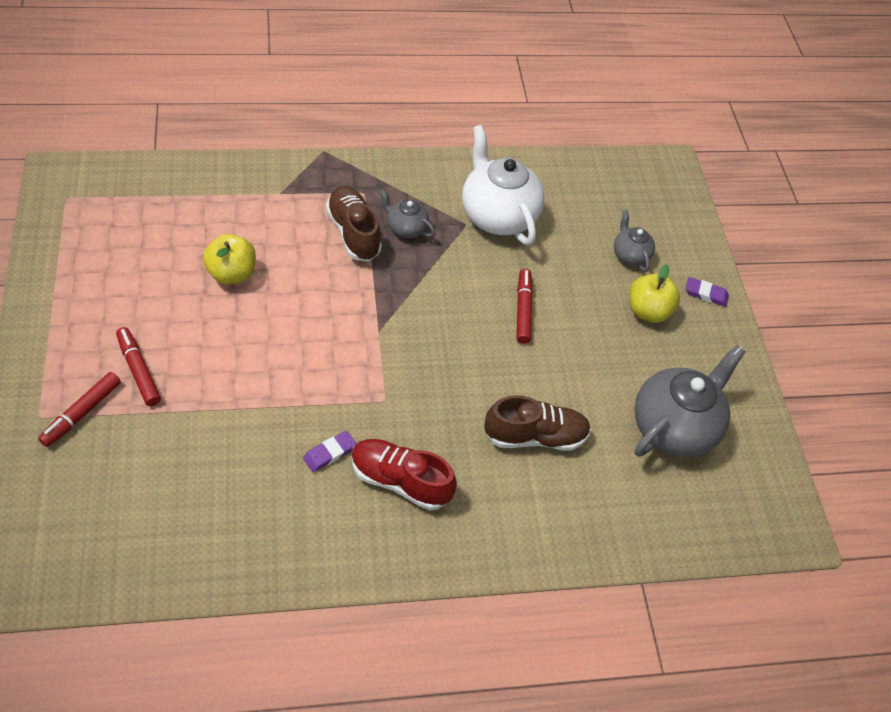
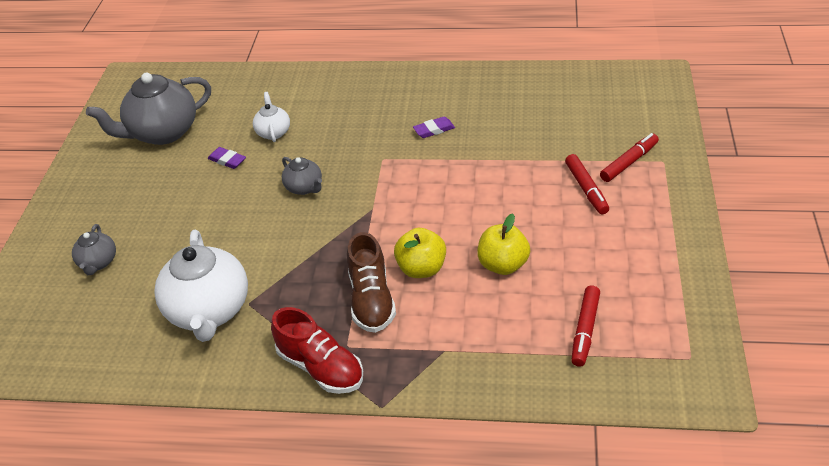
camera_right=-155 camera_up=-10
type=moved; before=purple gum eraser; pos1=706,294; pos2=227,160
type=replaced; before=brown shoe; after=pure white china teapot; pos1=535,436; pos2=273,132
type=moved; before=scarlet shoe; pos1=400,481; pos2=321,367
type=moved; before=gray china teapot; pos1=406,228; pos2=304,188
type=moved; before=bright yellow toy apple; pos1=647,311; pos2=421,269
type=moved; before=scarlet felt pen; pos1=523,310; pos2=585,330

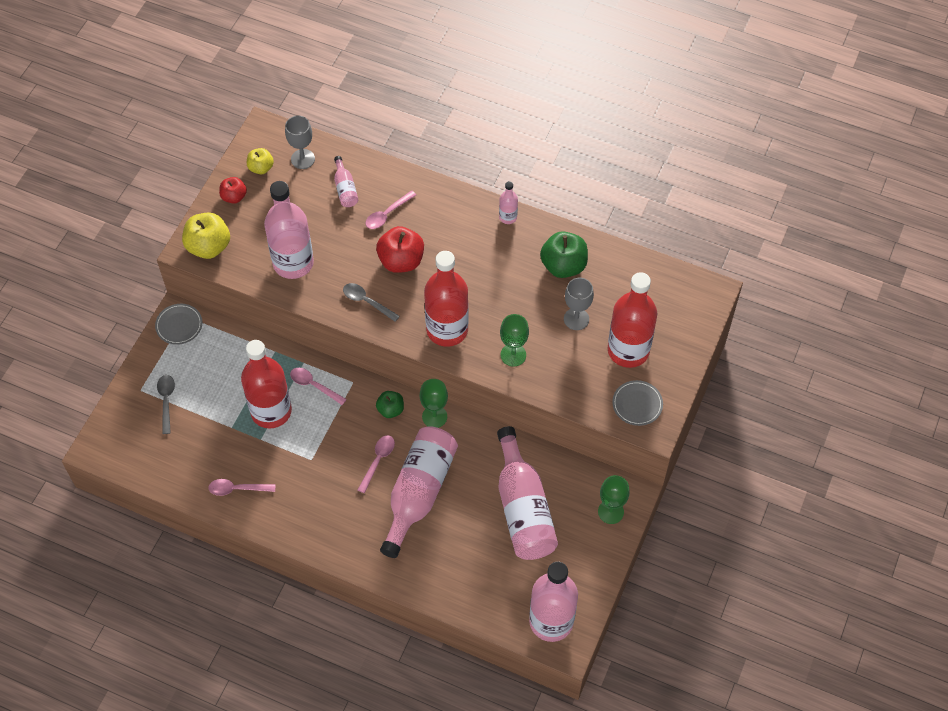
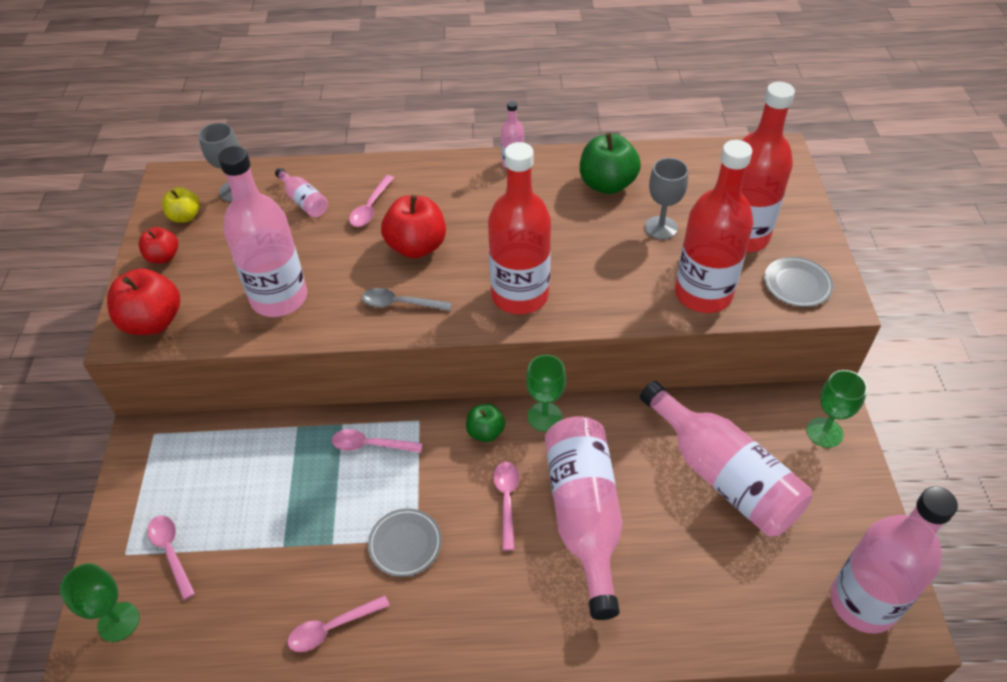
camera_right=-25 camera_up=-10
type=moved; before=emerald goblet; pos1=513,355; pos2=118,622
type=recoloured; before=bright yellow toy apple; after=scarlet toy apple; pos1=209,246; pos2=153,321
type=recoloured; before=gray spoon; after=rosy spoon; pos1=166,401; pos2=171,552
type=moved; before=gray plate; pos1=179,325; pos2=405,544
type=moved; before=scarlet drink bottle; pos1=271,411; pos2=703,294

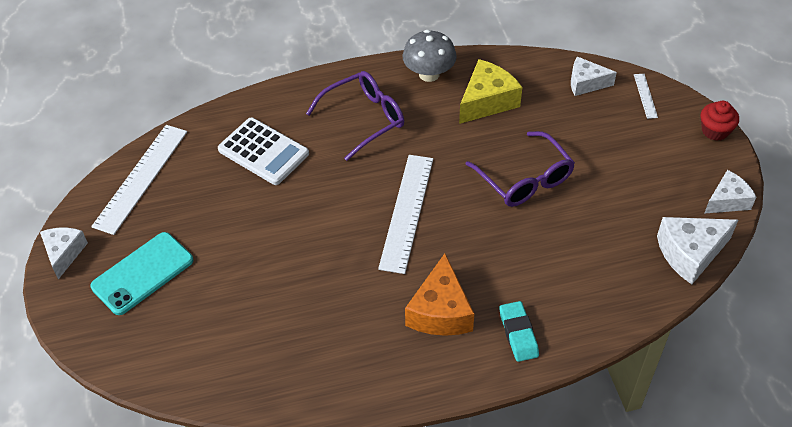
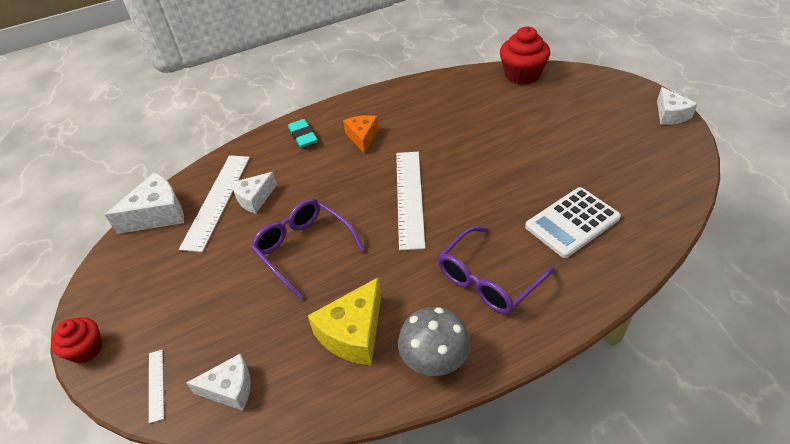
camera_right=170 camera_up=-5
type=moved; before=pure white ruler; pos1=141,178; pos2=217,200
type=moved; before=pure white piece of cheese; pos1=727,200; pos2=254,198
type=resized; before=bright orange piece of cheese; pos1=440,311; pos2=362,137; scale=0.67
type=added; after=scarlet cupcake; pos2=522,75
type=turned; before=pure white calculator; pos1=263,152; pos2=572,222; turn=-60
type=removed; before=turquoise mobile phone; pos1=143,273

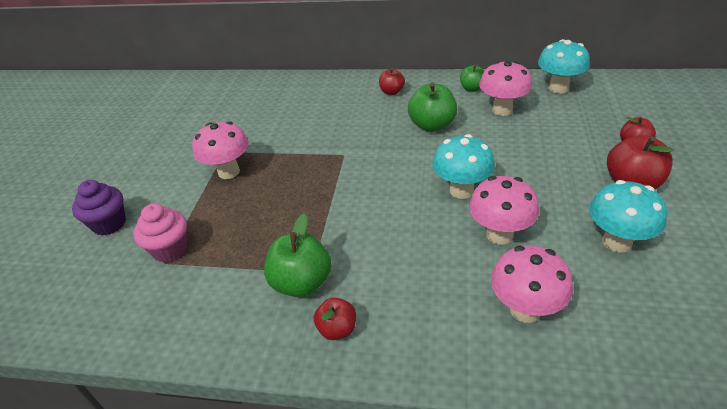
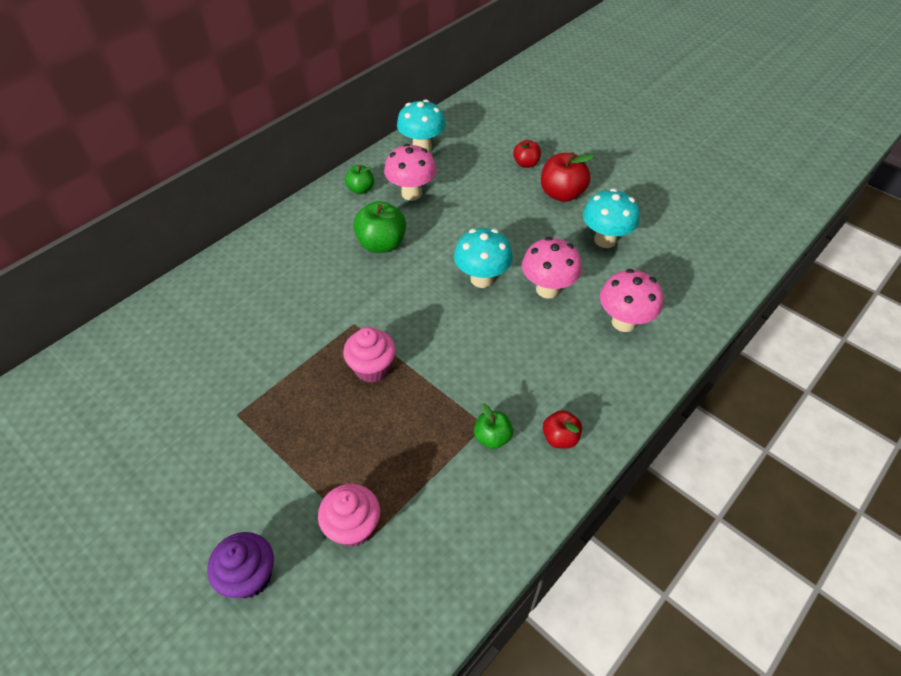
camera_right=-60 camera_up=10
type=added; after=rosy cupcake; pos2=372,368
type=resized; before=emerald toy apple; pos1=302,283; pos2=492,437; scale=0.6
type=removed; before=rosy toadstool; pos1=229,172
type=removed; before=scarlet toy apple; pos1=392,92

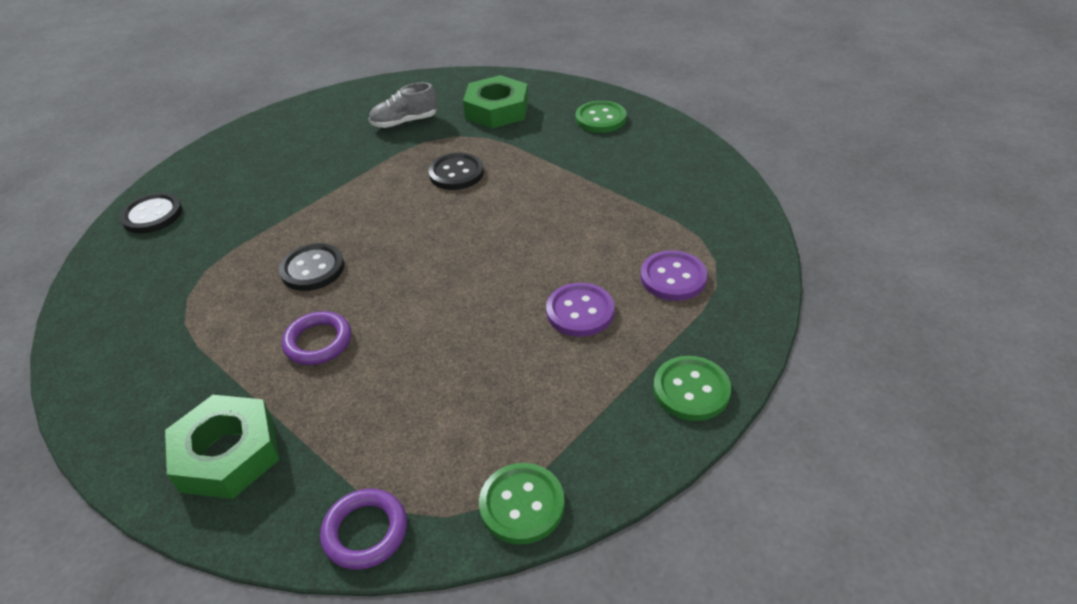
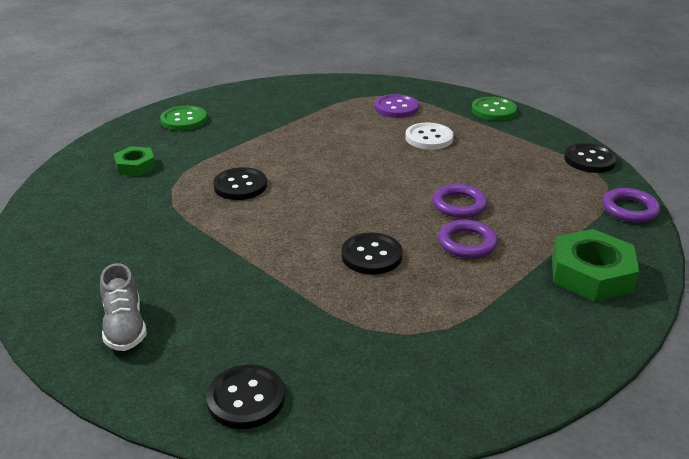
camera_right=-90 camera_up=-10
type=moved; before=gray shoe; pos1=404,122; pos2=125,326
type=resized; before=emerald hex nut; pos1=497,110; pos2=135,166; scale=0.59
type=recoloured; before=purple sewing button; after=pure white sewing button; pos1=580,311; pos2=429,138
type=added; after=purple ring; pos2=459,205
type=recoloured; before=emerald sewing button; after=jet-black sewing button; pos1=522,505; pos2=589,160

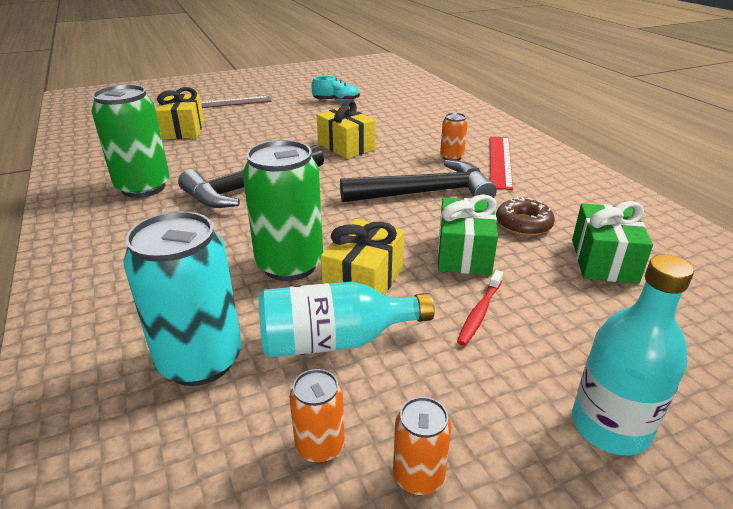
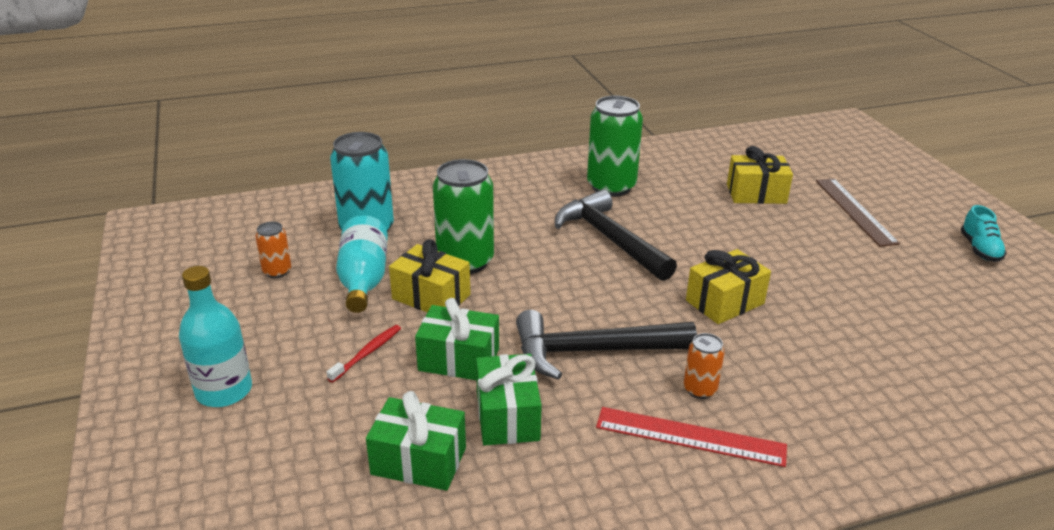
camera_right=95 camera_up=0
type=turned; before=scarlet tooth brush; pos1=479,312; pos2=367,353; turn=90
type=replaced; before=brown donut; after=emerald wrapped gift; pos1=523,224; pos2=507,416
type=turned; before=jet-black carpenter's hammer; pos1=425,193; pos2=592,351; turn=90
type=moved; before=turquoise shoe; pos1=336,101; pos2=979,249
type=removed; before=bright orange can; pos1=418,476

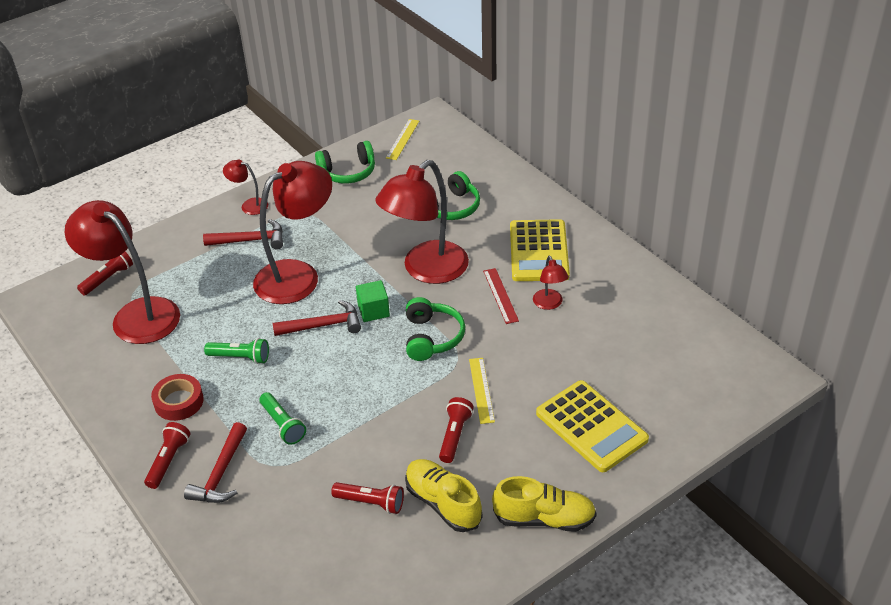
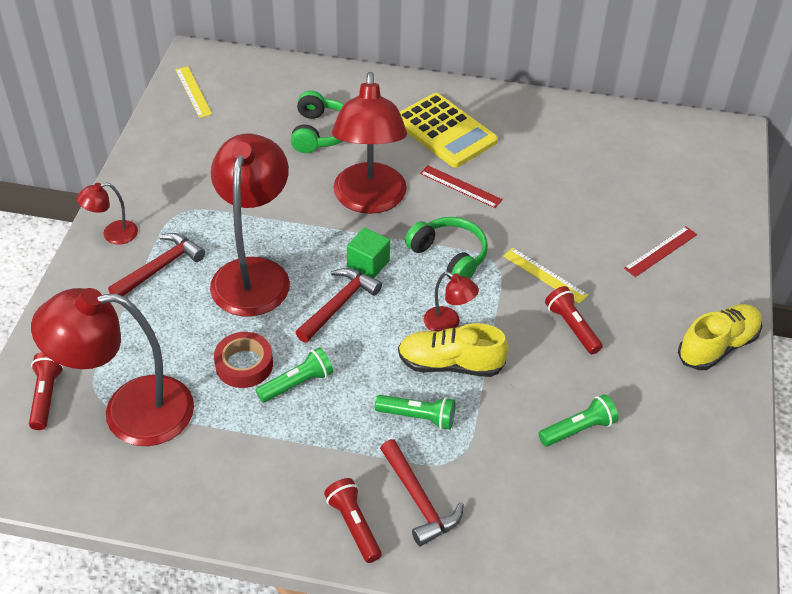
camera_right=-45 camera_up=5
type=moved; before=scarlet sticky tape; pos1=179,401; pos2=244,364
type=moved; before=bright yellow shoe; pos1=443,503; pos2=450,364
type=moved; before=scarlet desk lamp; pos1=549,304; pos2=448,324
type=recoloured; before=scarlet torch; after=emerald torch; pos1=371,503; pos2=578,429
type=replaced; before=bright yellow calculator; after=scarlet ruler; pos1=591,426; pos2=660,251
type=removed; before=emerald headphones; pos1=348,172

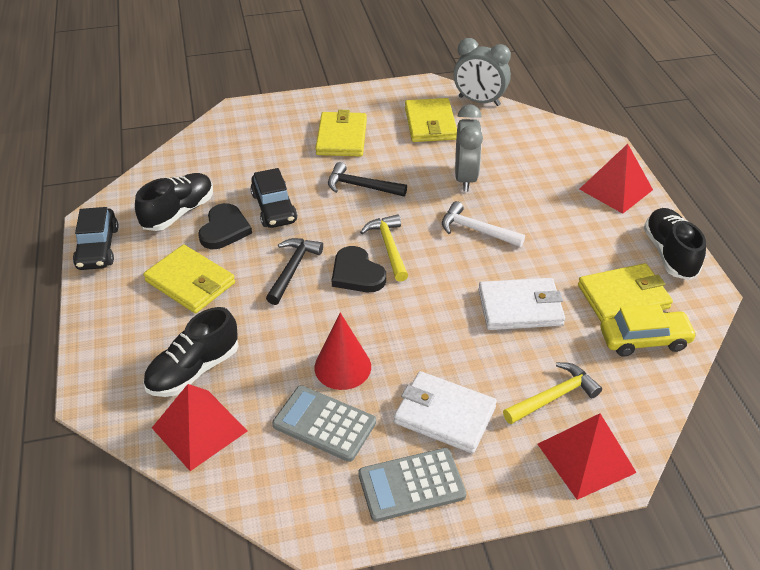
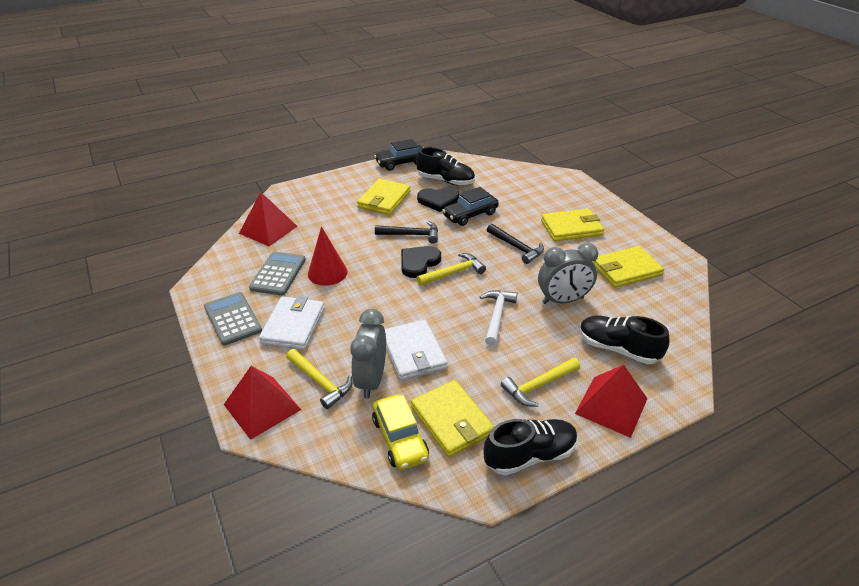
camera_right=75 camera_up=-5
type=moved; before=gray alarm clock; pos1=479,101; pos2=371,380
type=turned; before=jet-black carpenter's hammer; pos1=361,186; pos2=517,247; turn=135
type=added; after=bright yellow carpenter's hammer; pos2=538,386
type=moved; before=jet-black shoe; pos1=194,370; pos2=618,349

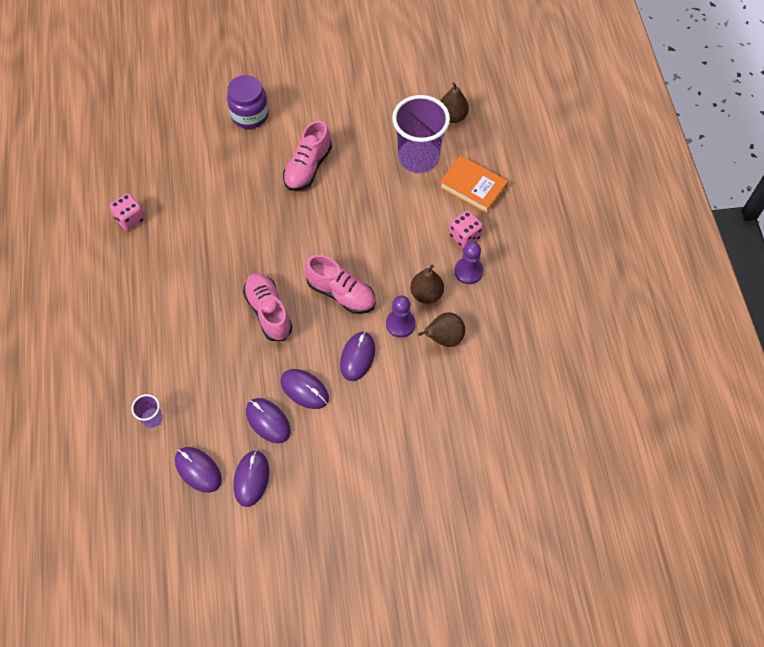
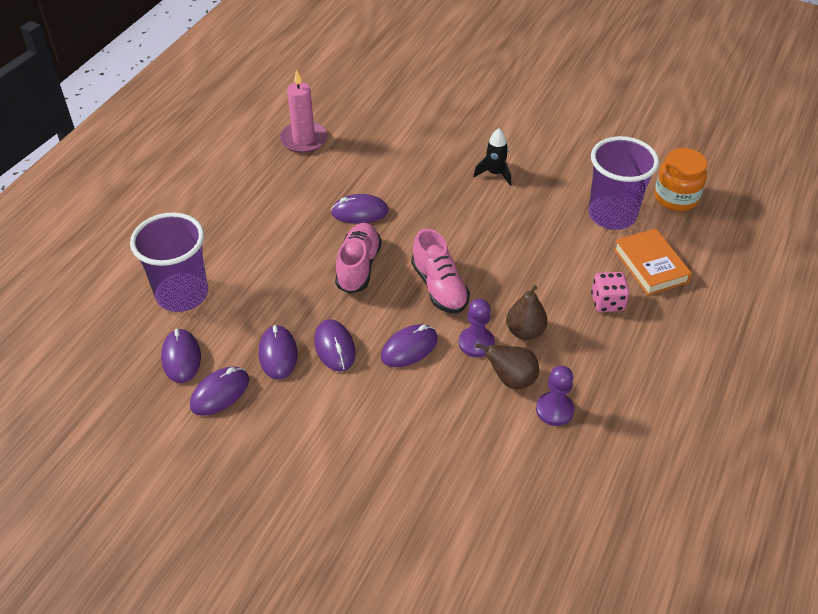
camera_right=35 camera_up=-15
type=resized; before=purple tumbler; pos1=152,418; pos2=182,295; scale=2.29
type=replaced; before=rosy die; after=rosy pillar candle; pos1=130,219; pos2=303,139
type=added; after=purple PC mouse; pos2=359,212
type=replaced; before=rosy shoe; after=jet-black rocket; pos1=308,167; pos2=494,174
type=moved; before=purple chess pawn; pos1=468,271; pos2=554,410
type=replaced; before=brown pear; after=bright orange preserve jar; pos1=452,116; pos2=676,198
type=removed; before=purple preserve jar; pos1=250,115

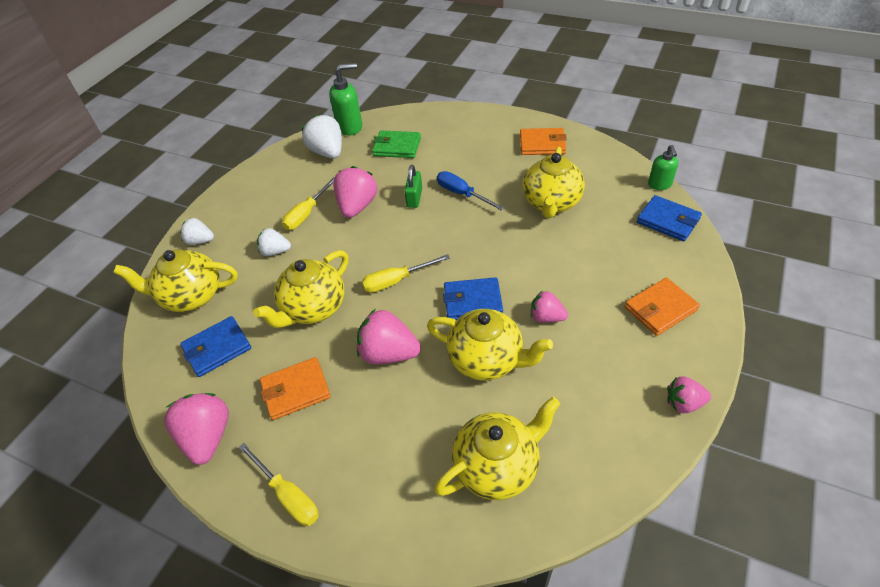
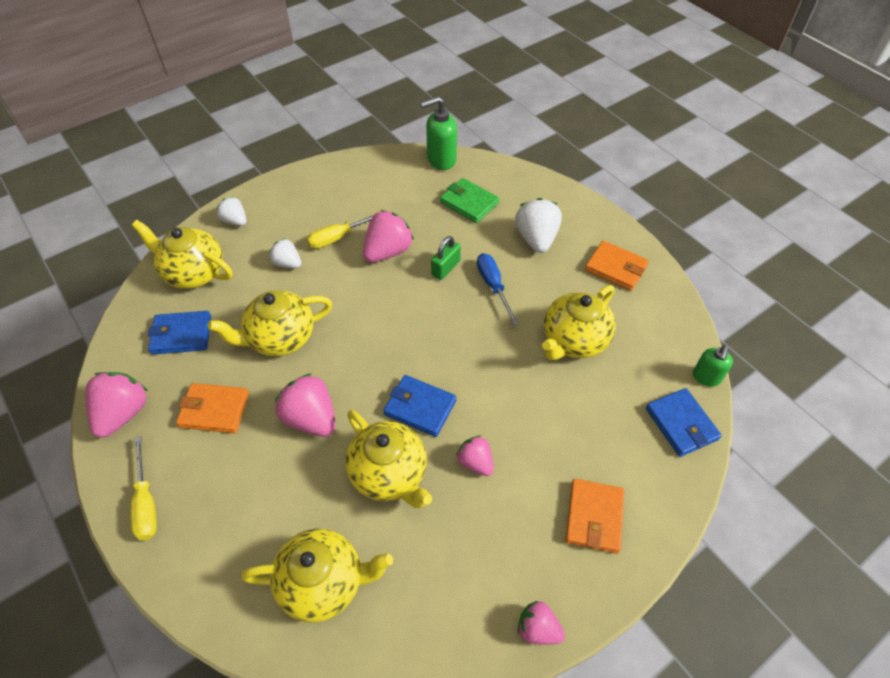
camera_right=25 camera_up=5
type=turned; before=emerald pump bottle; pos1=350,127; pos2=441,160; turn=150
type=moved; before=pure white strawberry; pos1=327,152; pos2=536,239
type=turned; before=bright orange wallet; pos1=660,309; pos2=594,517; turn=-75
type=removed; before=bright yellow flat screwdriver; pos1=396,281

